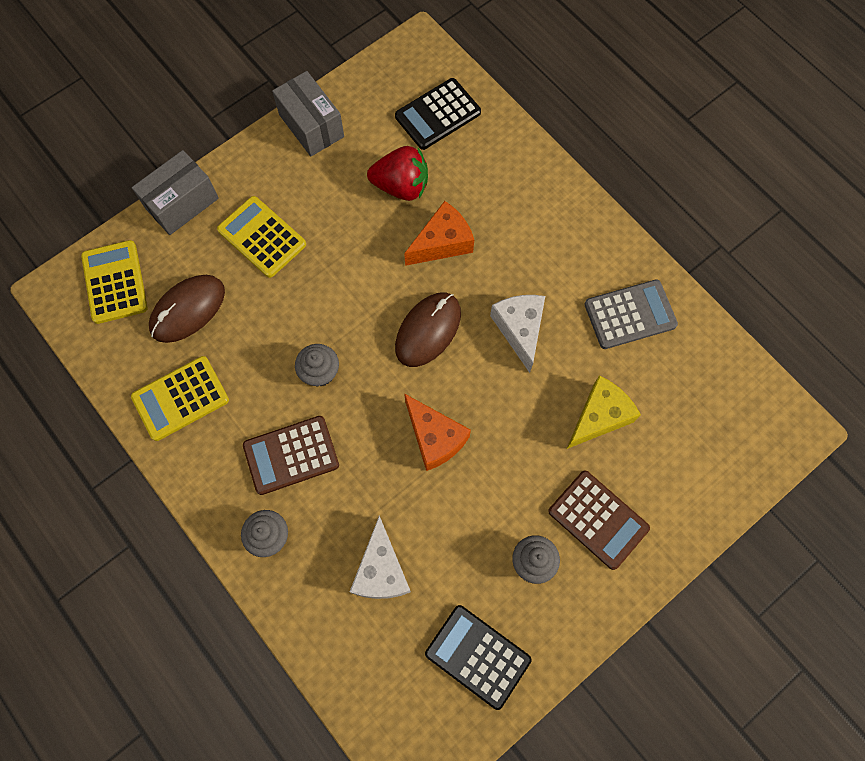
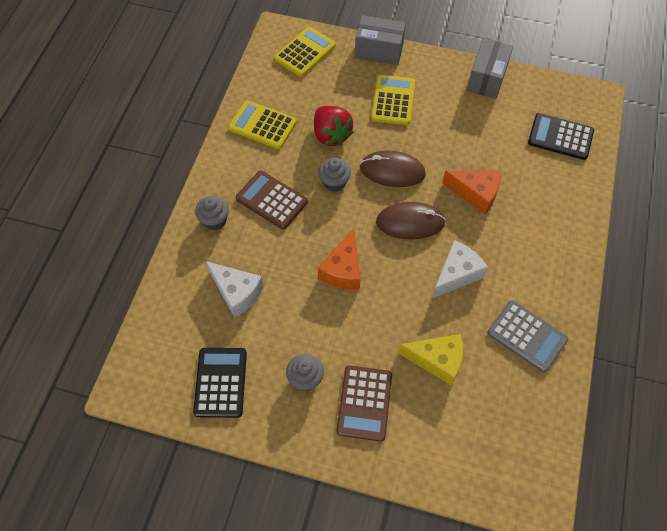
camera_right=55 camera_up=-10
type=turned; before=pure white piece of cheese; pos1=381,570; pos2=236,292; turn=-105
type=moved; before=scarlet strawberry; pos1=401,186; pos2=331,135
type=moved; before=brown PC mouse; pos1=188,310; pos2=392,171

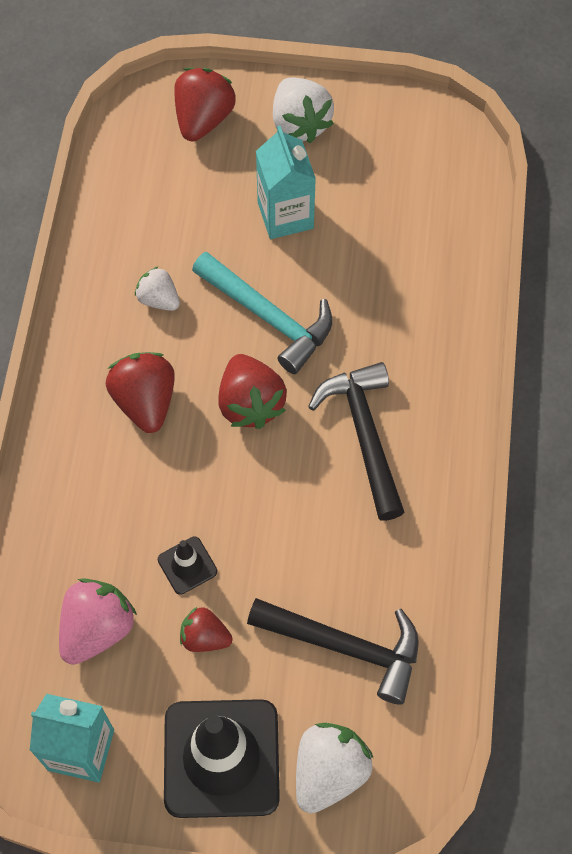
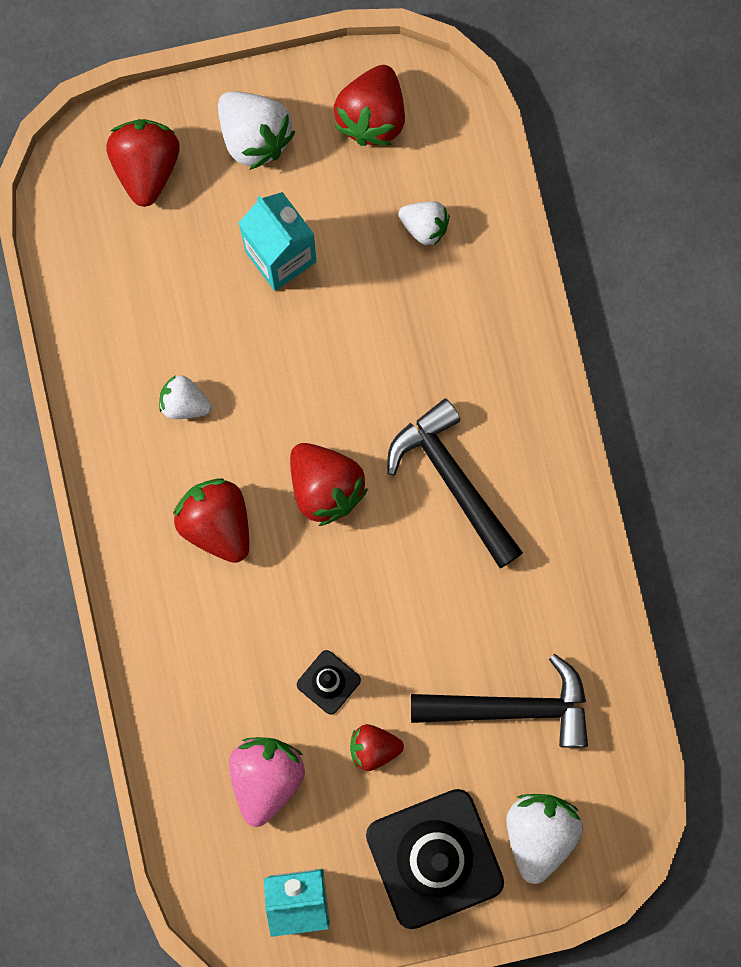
camera_right=-20 camera_up=15
type=added; after=scarlet strawberry; pos2=372,117
type=added; after=pure white strawberry; pos2=424,227
type=removed; before=turquoise carpenter's hammer; pos1=268,317

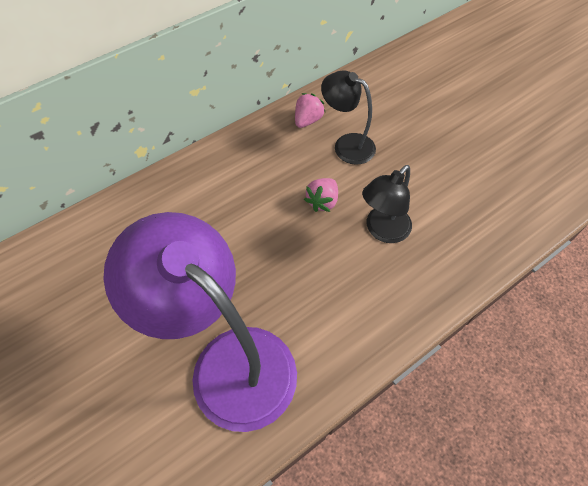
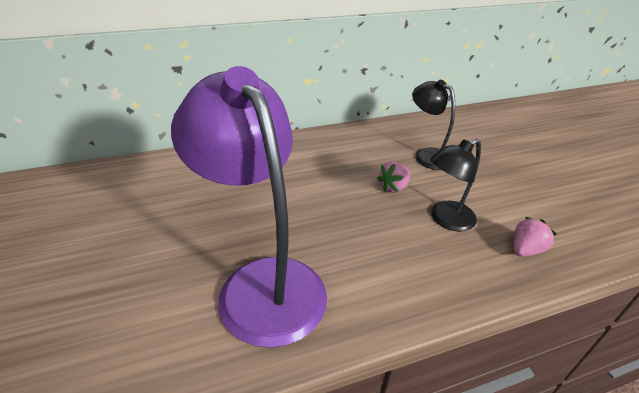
camera_right=15 camera_up=-20
type=moved; before=rosy strawberry; pos1=307,120; pos2=525,250

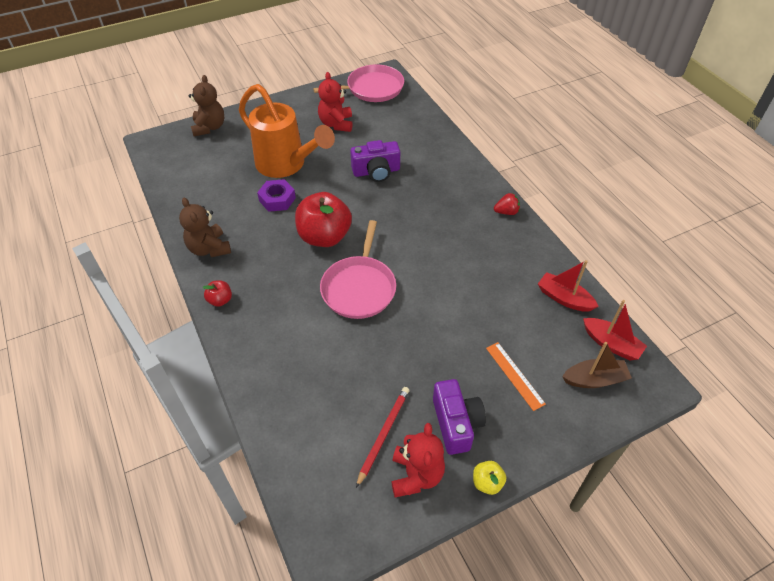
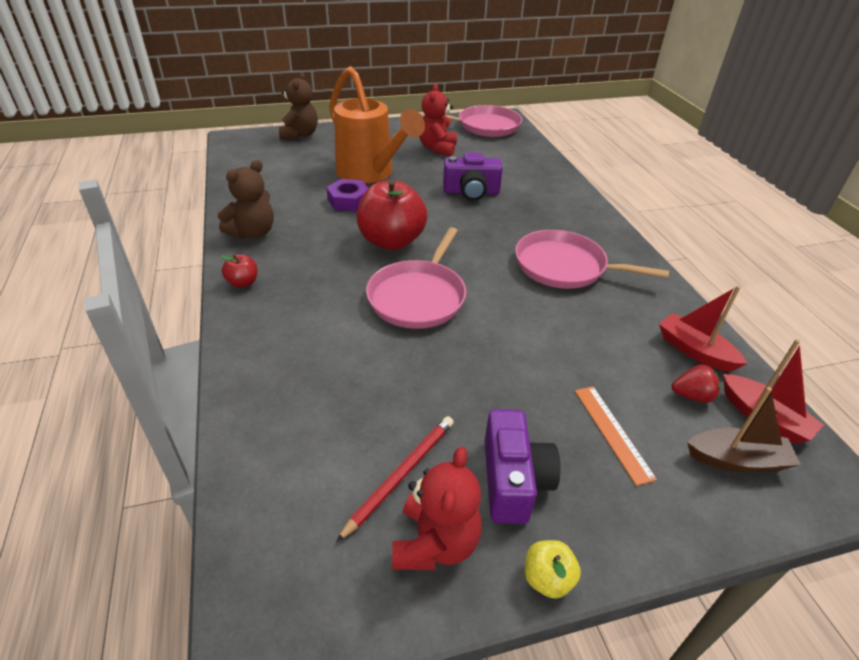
camera_right=10 camera_up=-10
type=turned; before=brown teddy bear; pos1=209,248; pos2=253,233; turn=-120
type=added; after=rosy pan; pos2=565,267
type=moved; before=scarlet strawberry; pos1=506,212; pos2=692,395

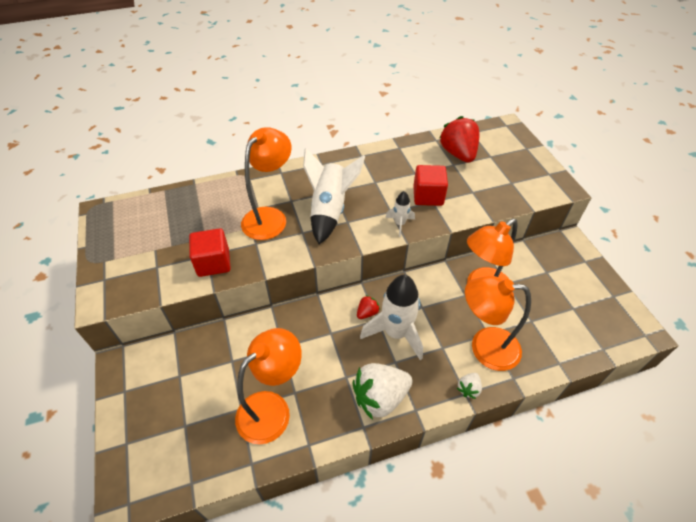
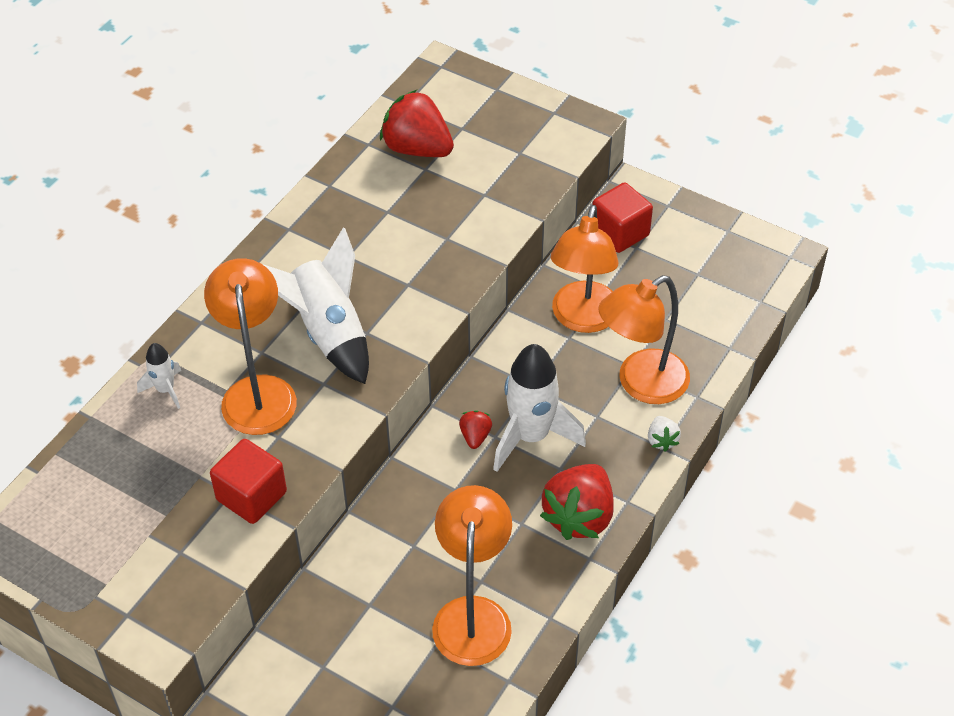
camera_right=-40 camera_up=0
type=moved; before=pure white rocket; pos1=399,224; pos2=165,390
type=recoloured; before=pure white strawberry; after=scarlet strawberry; pos1=380,397; pos2=579,516
type=moved; before=scarlet cube; pos1=428,196; pos2=620,233

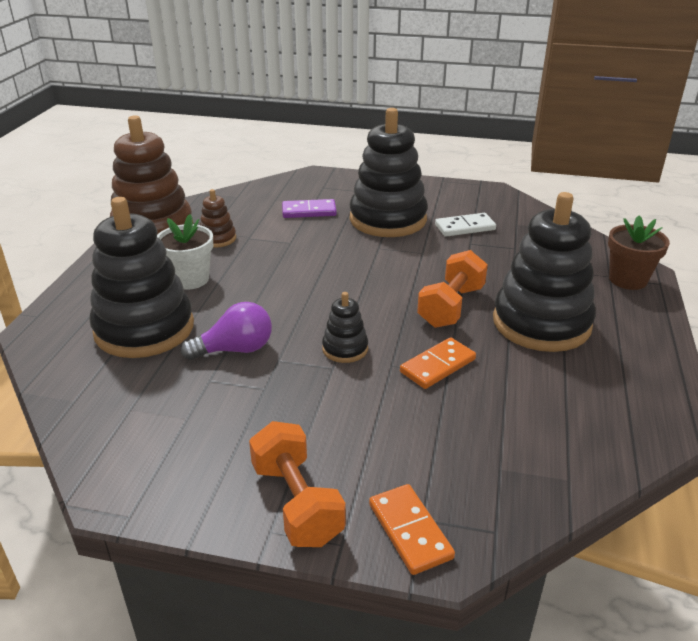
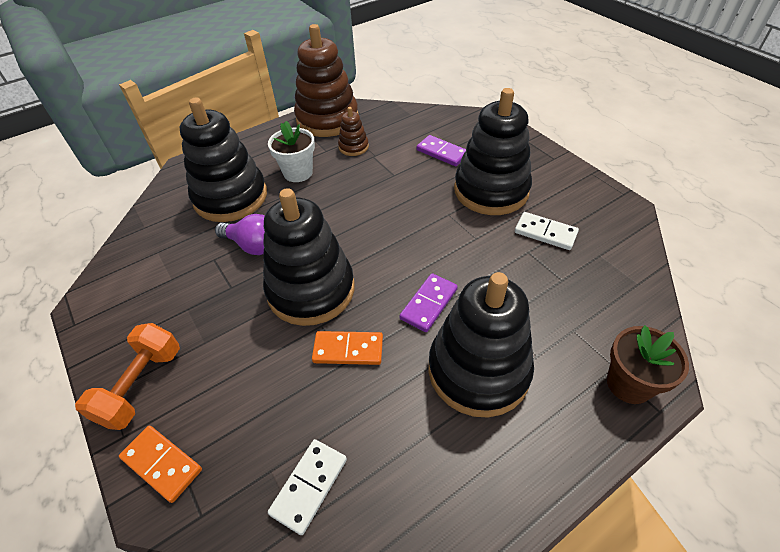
camera_right=45 camera_up=15
type=turned; before=bright orange domino piece; pos1=410,531; pos2=162,464; turn=-75
type=resized; before=jet-black stacking rings; pos1=345,349; pos2=311,290; scale=2.21
type=added; after=pure white domino piece; pos2=309,486
type=replaced; before=bright orange free weight; after=purple domino piece; pos1=451,306; pos2=428,304

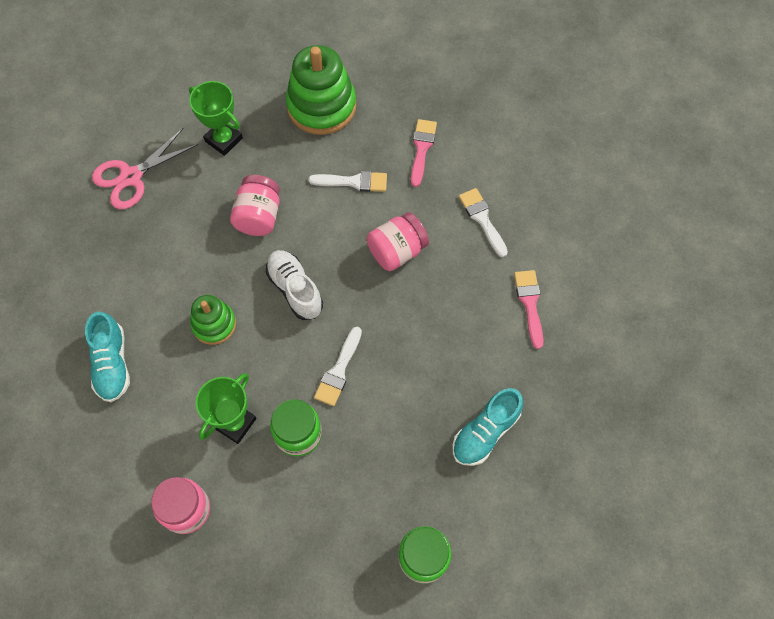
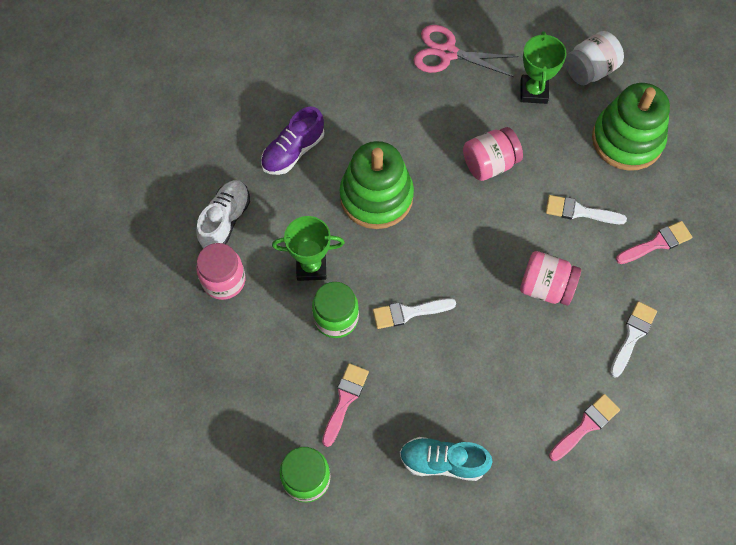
camera_right=55 camera_up=0
type=moved; before=pure white shoe; pos1=295,289; pos2=225,220
type=recoloured; before=turquoise shoe; after=purple shoe; pos1=112,364; pos2=293,151
type=added; after=rosy paint brush; pos2=345,400
type=resized; before=emerald stacking rings; pos1=214,324; pos2=376,196; scale=1.75
type=turned; before=pure white paint brush; pos1=353,182; pos2=579,211; turn=135
type=added; after=pure white preserve jar; pos2=590,70

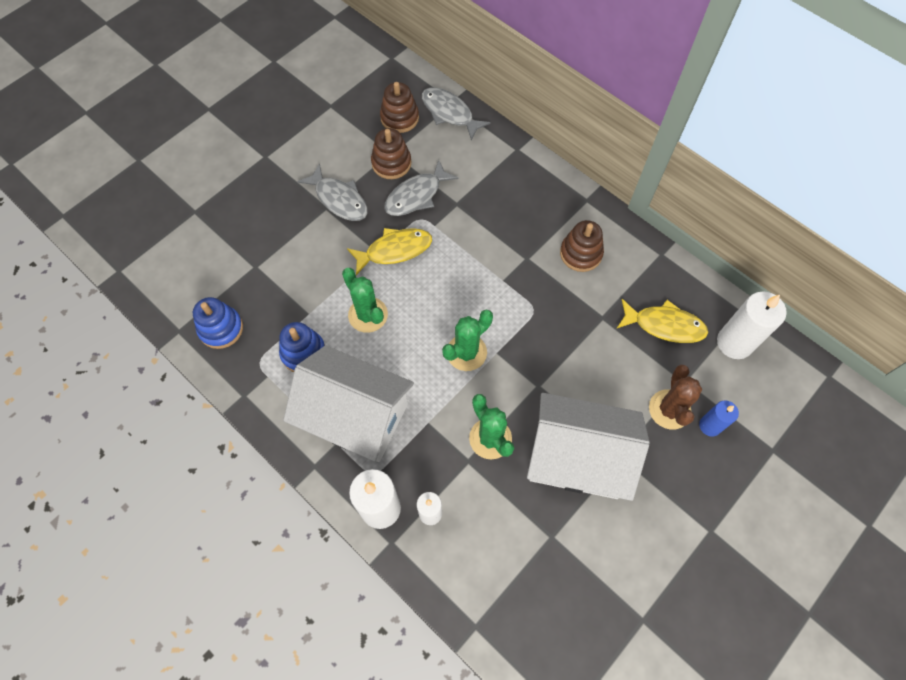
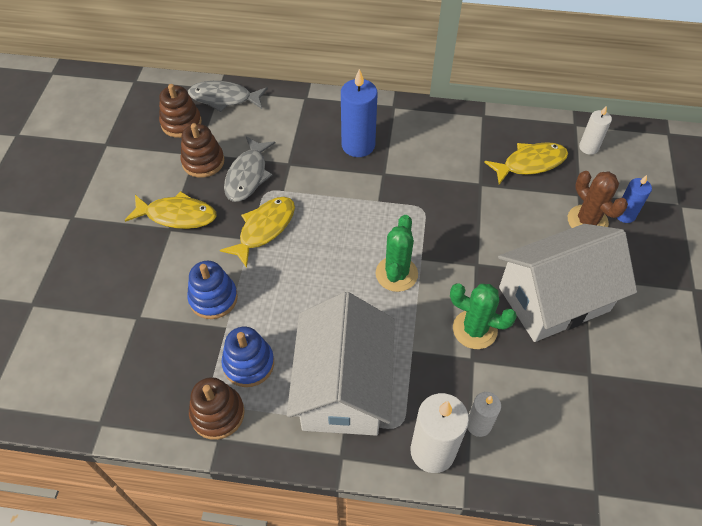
camera_right=-35 camera_up=-10
type=recoloured; before=gray toy fish; after=bright yellow toy fish; pos1=339,199; pos2=177,215
type=moved; before=cobalt stacking rings; pos1=221,328; pos2=213,298
type=moved; before=brown stacking rings; pos1=580,253; pos2=217,414
type=turned; before=pure white house; pos1=355,416; pos2=343,387; turn=-75
type=added; after=cobalt pillar candle; pos2=358,145
type=resized; before=pure white pillar candle; pos1=734,343; pos2=588,147; scale=0.58
type=removed; before=emerald saguaro cactus; pos1=368,315

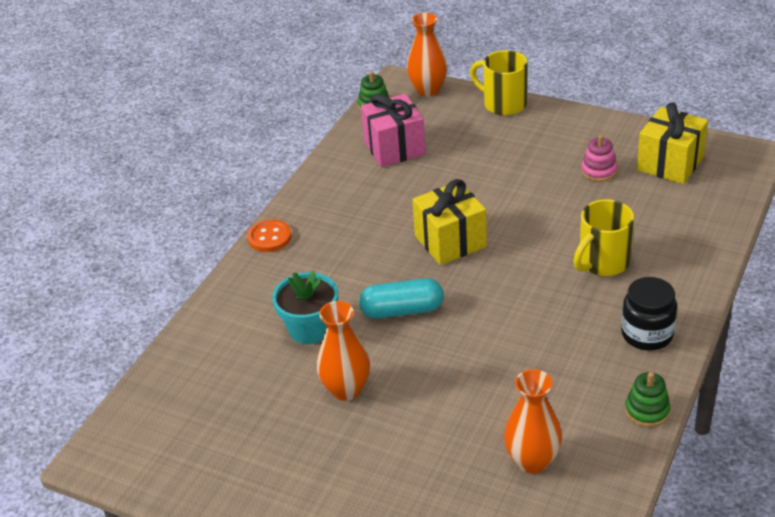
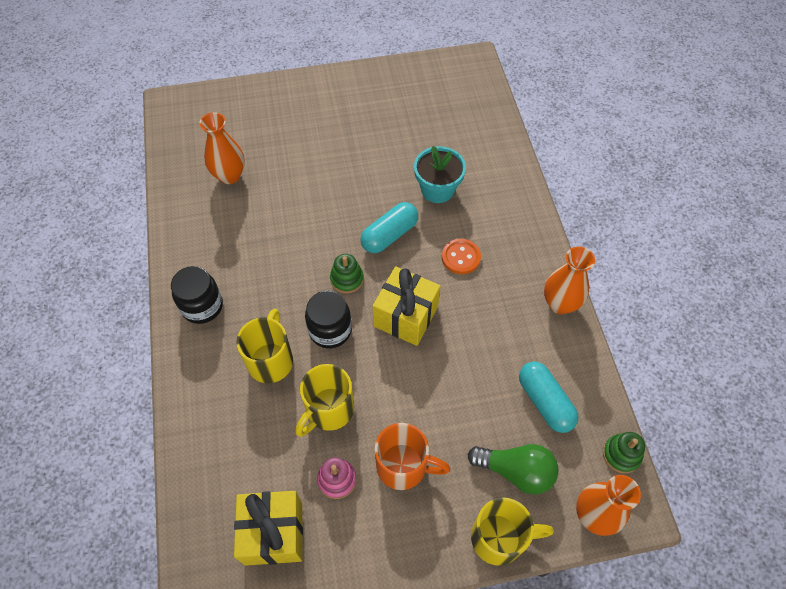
camera_right=140 camera_up=20
type=added; after=bright yellow tea mug; pos2=328,410
type=added; after=jet-black preserve jar; pos2=330,330
type=moved; before=emerald stacking rings; pos1=647,411; pos2=347,279
type=added; after=bright orange tea mug; pos2=403,466
type=moved; before=bright orange sewing button; pos1=269,237; pos2=461,257
type=added; after=emerald light bulb; pos2=516,471
type=replaced; before=rosy wrapped gift; after=turquoise capsule; pos1=394,148; pos2=545,402
type=moved; before=bright orange tall vase; pos1=346,390; pos2=560,304

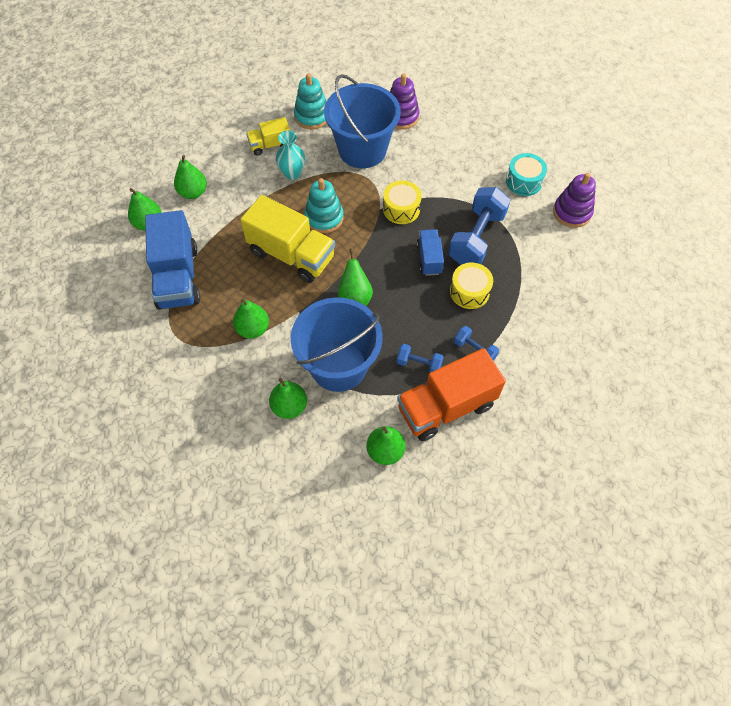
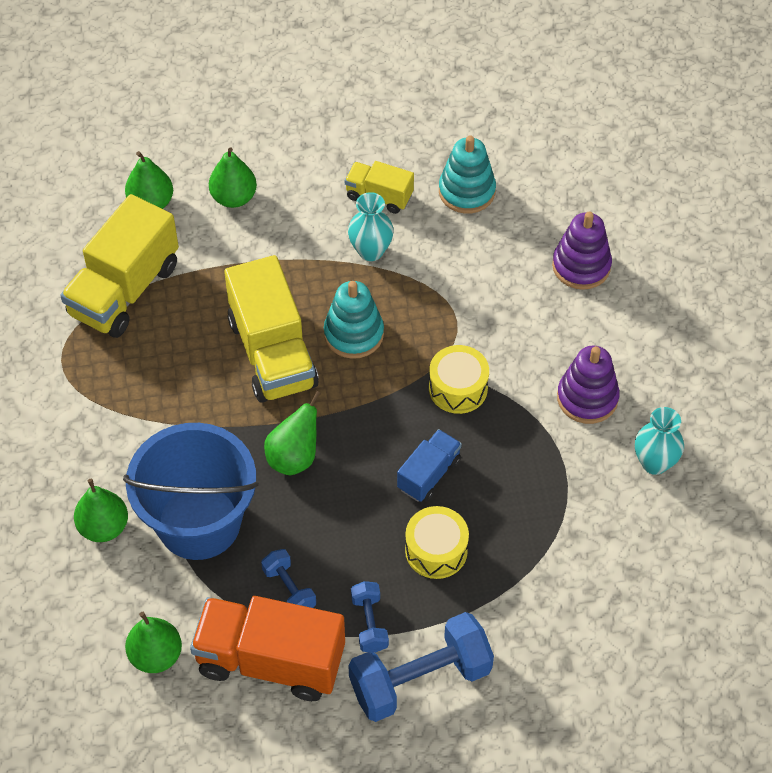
camera_right=40 camera_up=-5
type=recoloured; before=cobalt truck; after=bright yellow truck; pos1=178,277; pos2=124,290
type=moved; before=cobalt free weight; pos1=476,238; pos2=420,679
type=moved; before=purple stacking rings; pos1=572,212; pos2=587,398
type=replaced; before=turquoise drum; after=turquoise tall vase; pos1=524,181; pos2=654,463
type=removed; before=emerald pear; pos1=253,329
type=removed; before=cobalt bucket; pos1=362,150

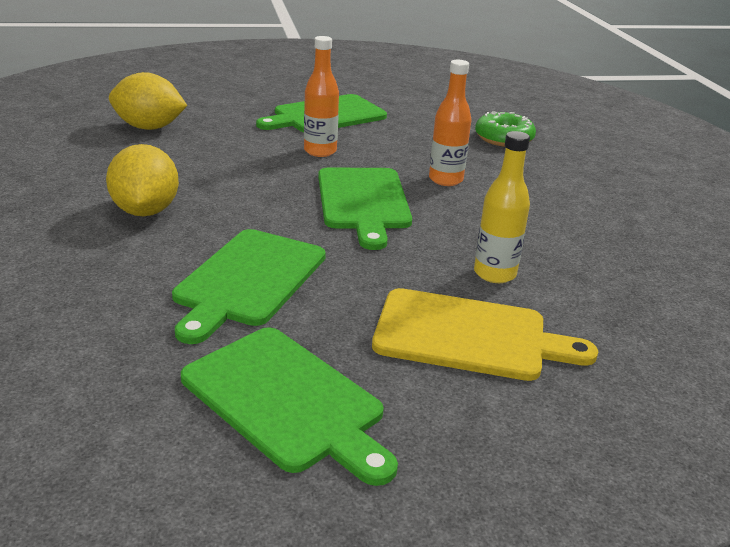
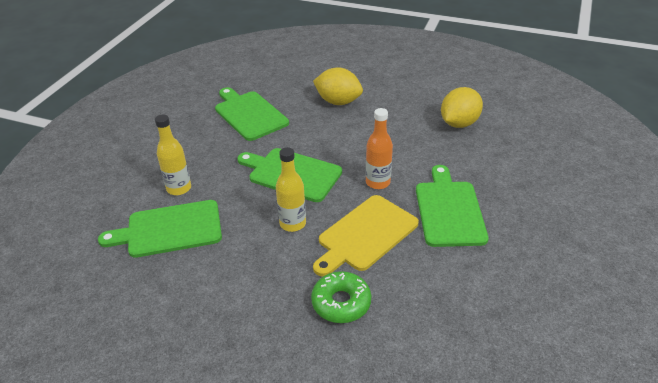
camera_right=125 camera_up=10
type=moved; before=emerald chopping board; pos1=286,401; pos2=169,229
type=recoloured; before=bright orange drink bottle; after=bright yellow drink bottle; pos1=445,180; pos2=292,223
type=moved; before=bright yellow chopping board; pos1=468,336; pos2=365,234

